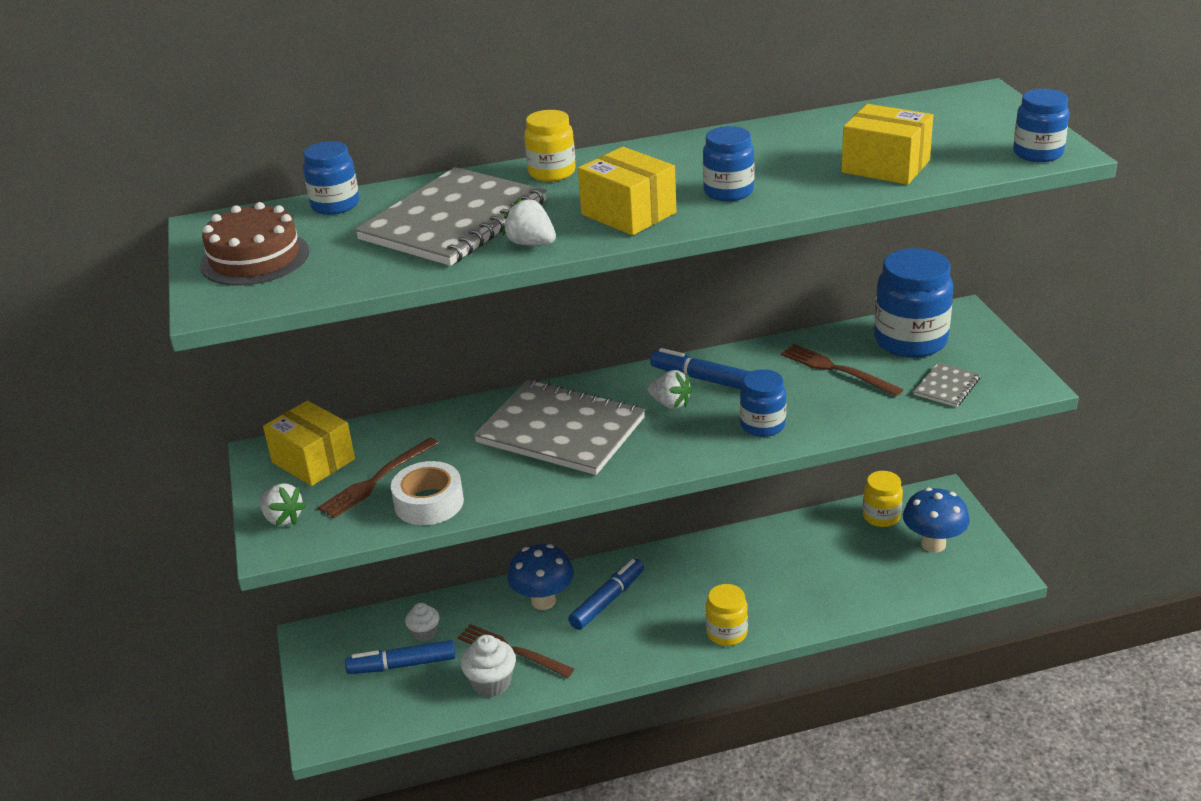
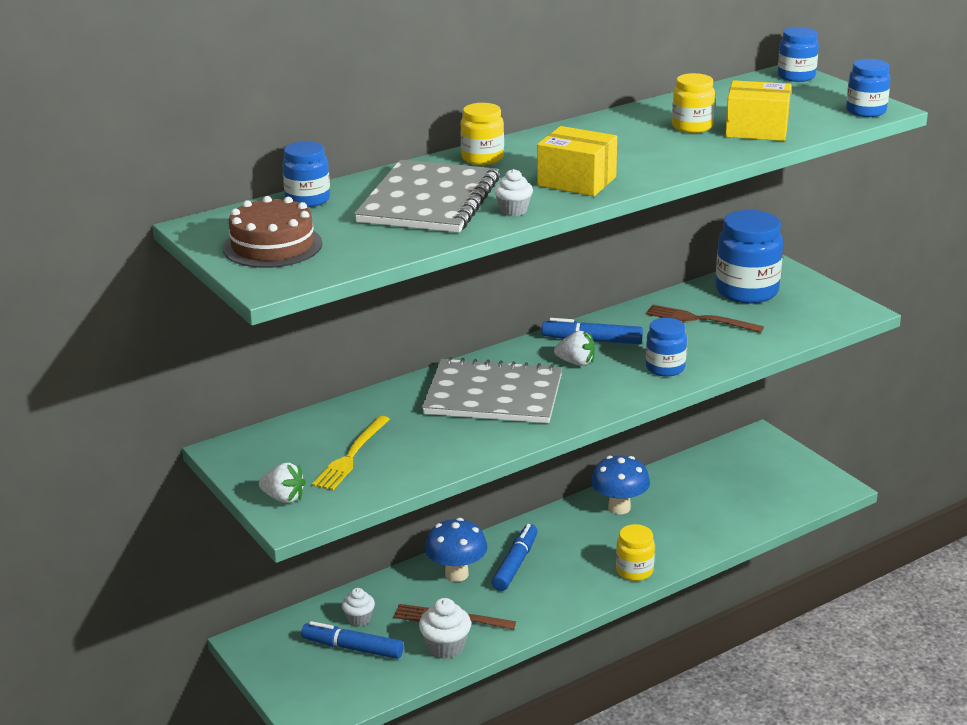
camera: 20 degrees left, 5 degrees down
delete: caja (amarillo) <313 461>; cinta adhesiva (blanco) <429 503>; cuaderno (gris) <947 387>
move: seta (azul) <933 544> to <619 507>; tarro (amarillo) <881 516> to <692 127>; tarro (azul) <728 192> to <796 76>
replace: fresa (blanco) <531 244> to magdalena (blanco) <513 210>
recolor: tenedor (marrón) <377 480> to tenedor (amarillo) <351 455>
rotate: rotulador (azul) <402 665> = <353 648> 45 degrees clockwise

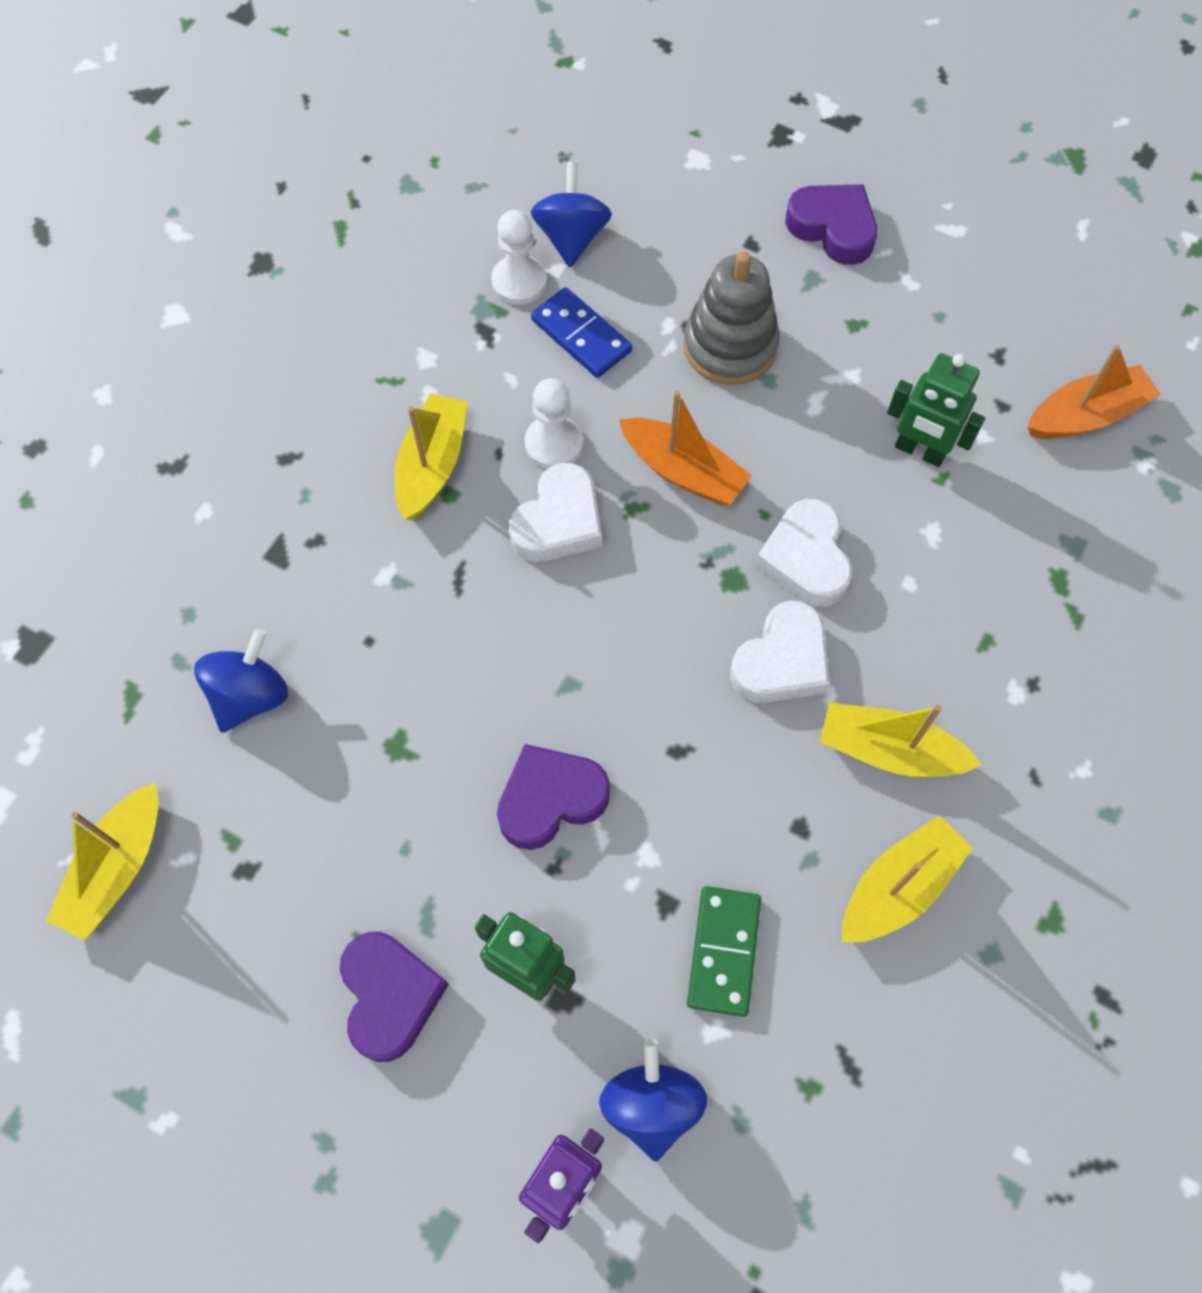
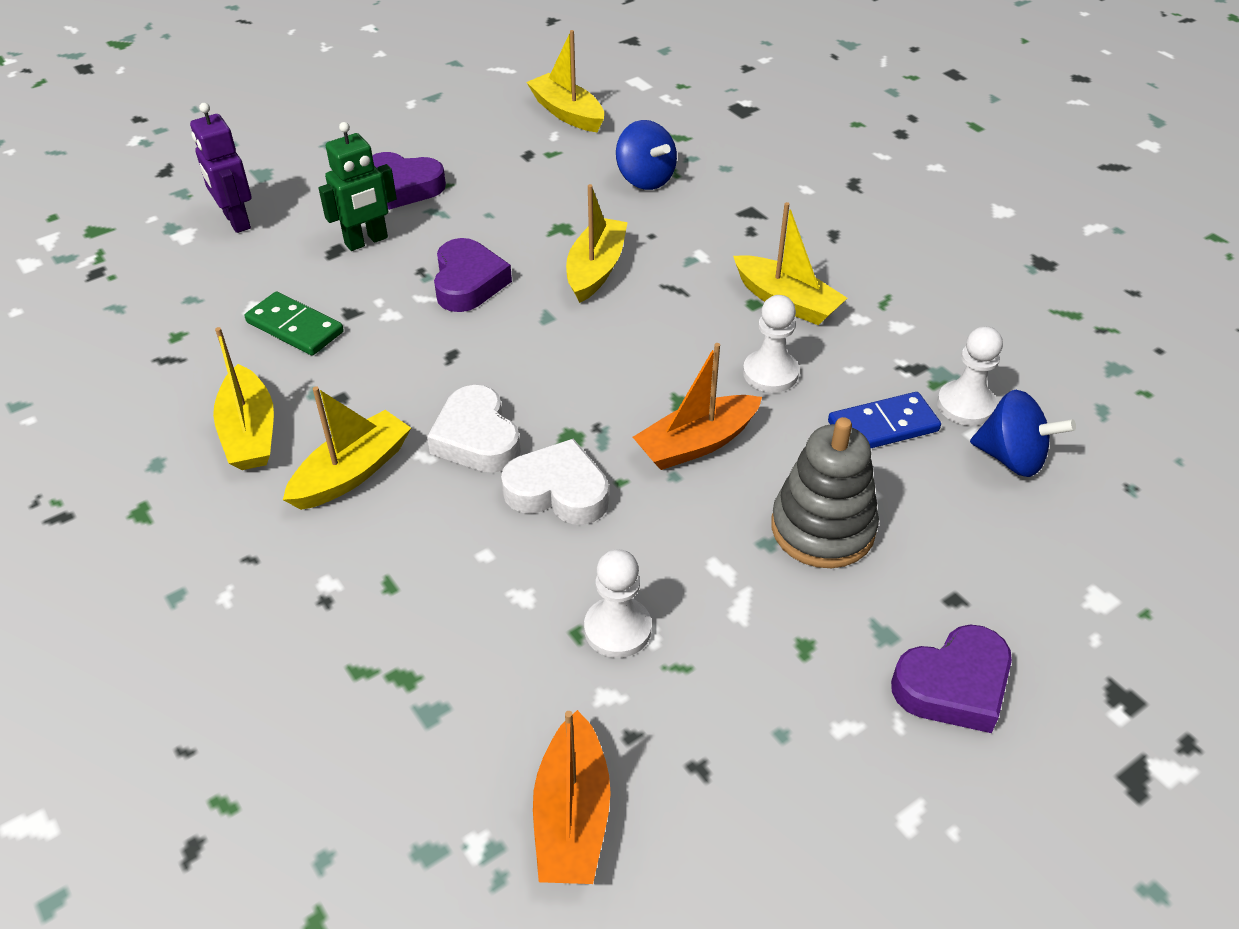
camera: 115 degrees right, 20 degrees down
delete: corazón (blanco) <559 522>; peonza (azul) <651 1105>
insert: barco (amarillo) <596 269>
replace: robot (verde) <919 451> to peón (blanco) <617 629>

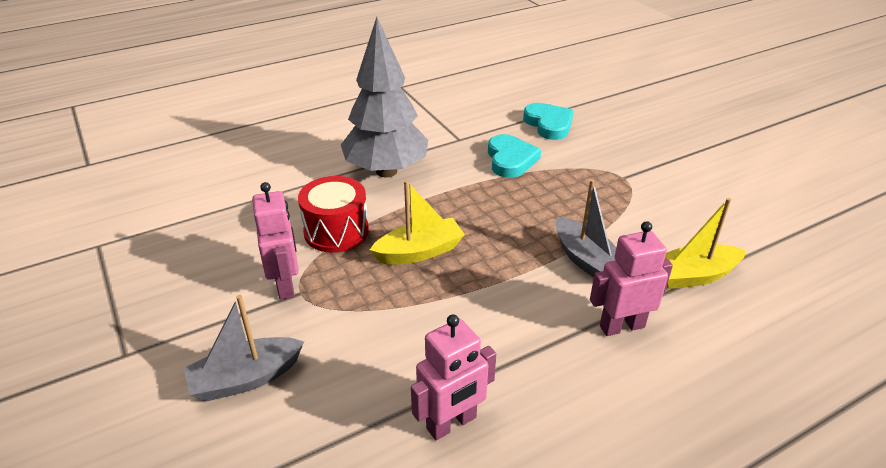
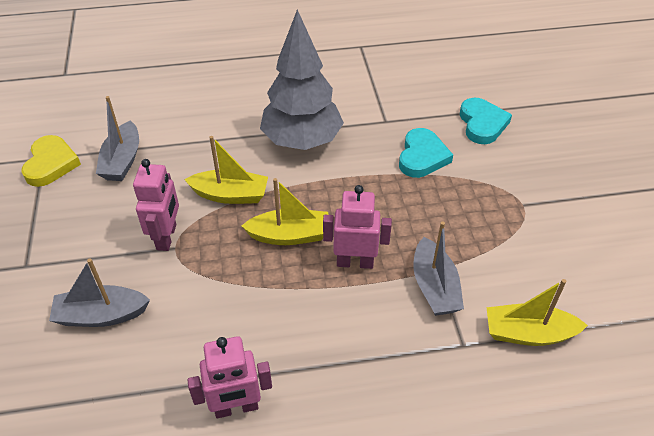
camera: 20 degrees right, 10 degrees up
insert: corazón (amarillo) <51 164>; barco (gris) <122 161>
move: robot (rosa) <621 326> to <355 262>
replace: tambor (rojo) <336 231> to barco (amarillo) <230 195>

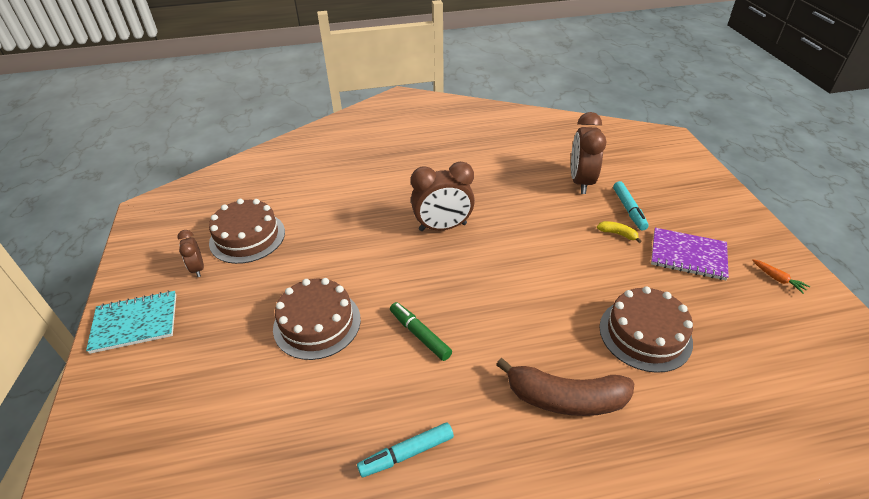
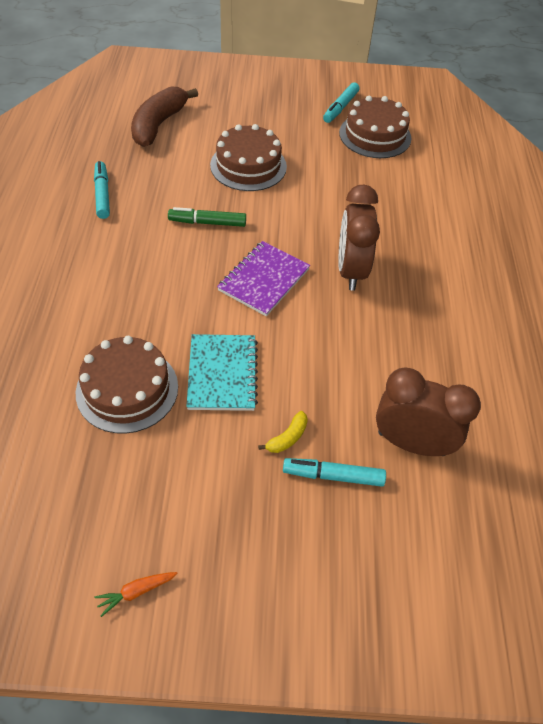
camera: 100 degrees right, 10 degrees up
move: plátano (marrón) <565 398> to <159 124>; cuaderno (turquesa) <135 323> to <222 374>; cuaderno (morado) <688 255> to <263 280>
replace: despertador (marrón) <198 268> to rotulador (turquesa) <340 108>
rotate: rotulador (verde) <419 335> = <207 222> 150 degrees counterclockwise

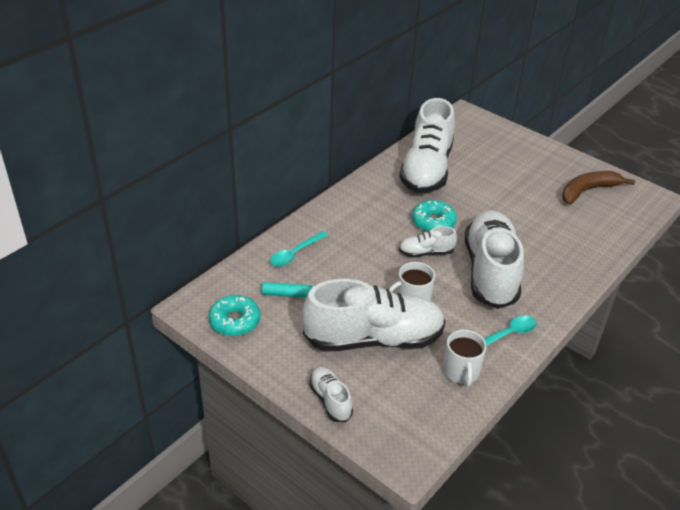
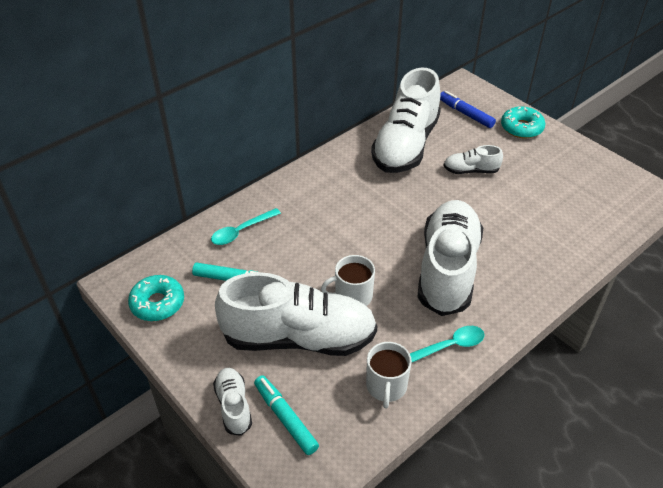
camera: 10 degrees right, 5 degrees up
delete: plátano (marrón) <588 191>
insert: rotulador (turquesa) <285 418>; rotulador (azul) <465 114>
move: zapato (blanco) <426 253> to <471 170>; rosquilla (turquesa) <433 222> to <521 128>

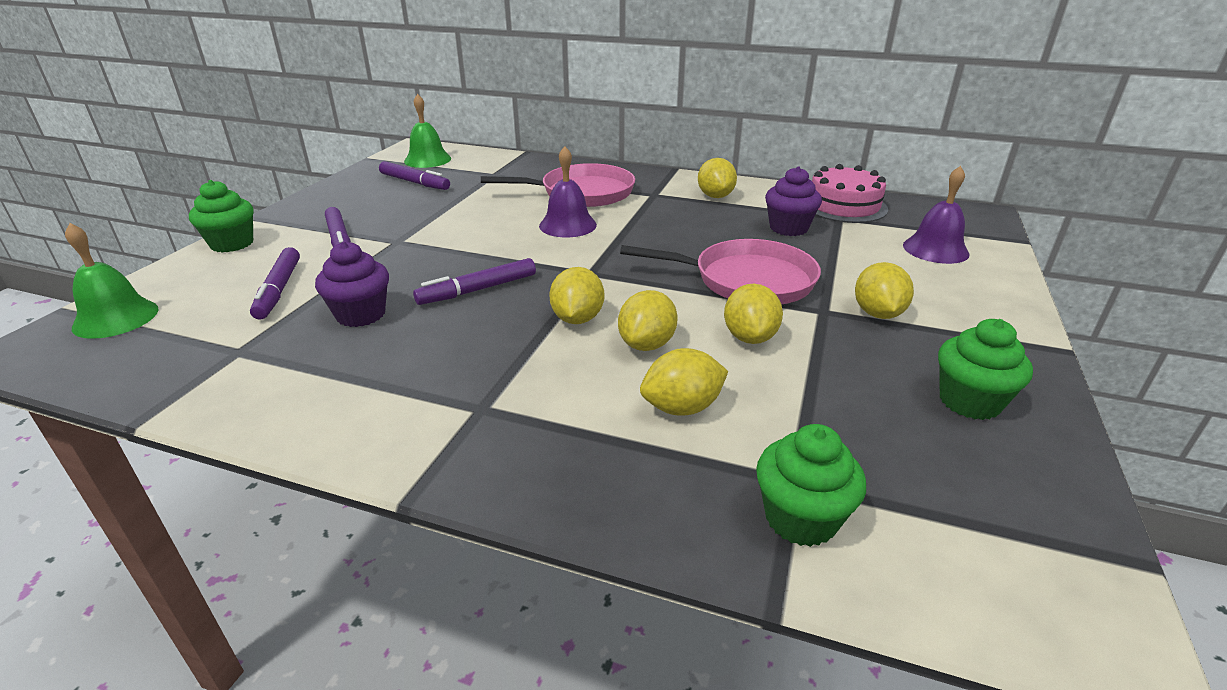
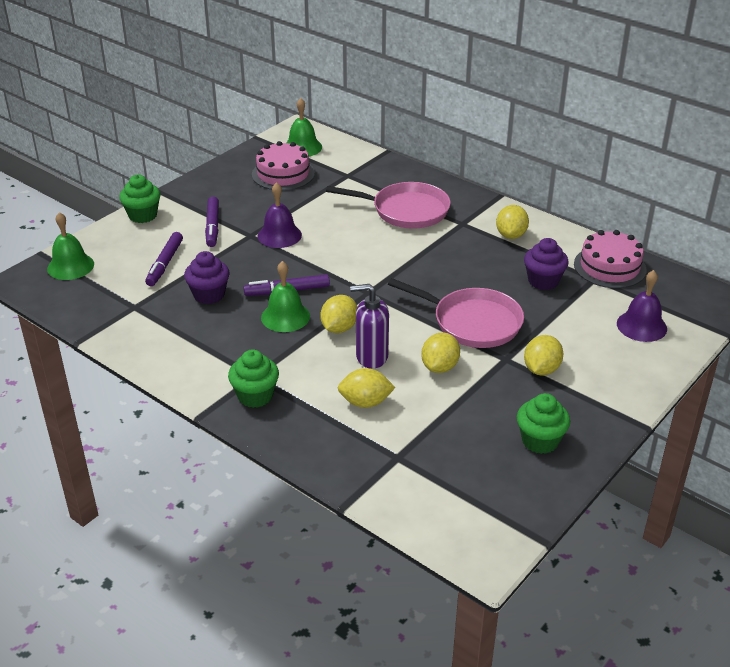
camera: 20 degrees right, 5 degrees up
insert: campana (verde) <285 316>
move: magdalena (verde) <800 518> to <255 396>; campana (morado) <568 225> to <279 235>
replace: rotulador (morado) <415 182> to tarta (rosa) <283 174>; limón (amarillo) <647 344> to dispensador de jabón (morado) <371 357>

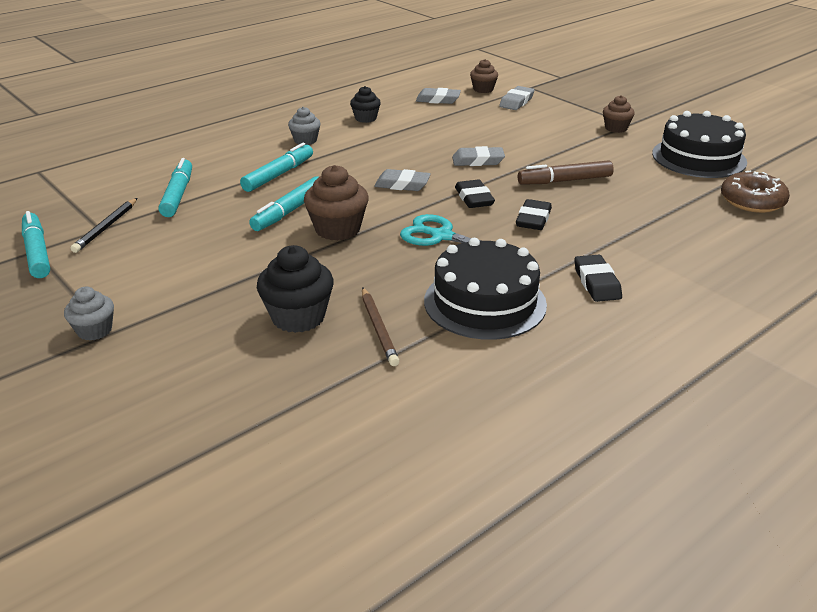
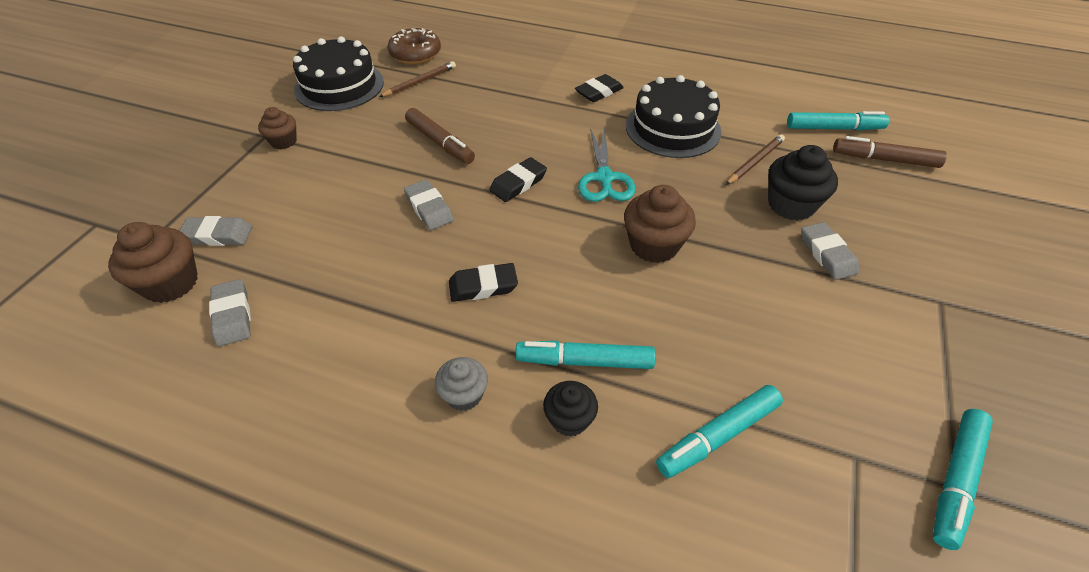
camera: 120 degrees left, 15 degrees up
delete: magdalena (gris) <94 330>; lápiz (negro) <106 227>
insert: lápiz (marrón) <420 82>; rotulador (marrón) <885 160>
move: goma de borrar (negro) <533 219> to <483 286>; magdalena (negro) <365 118> to <569 419>; rotulador (turquesa) <289 211> to <833 128>; goma de borrar (gris) <402 184> to <827 254>
resize: magdalena (marrón) <483 89> = <171 283> x1.62

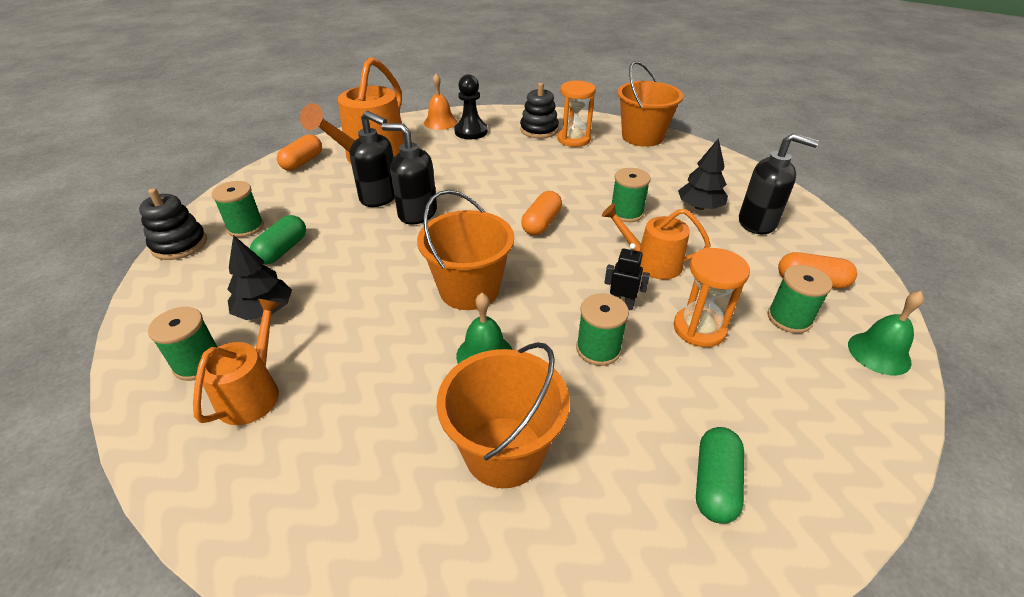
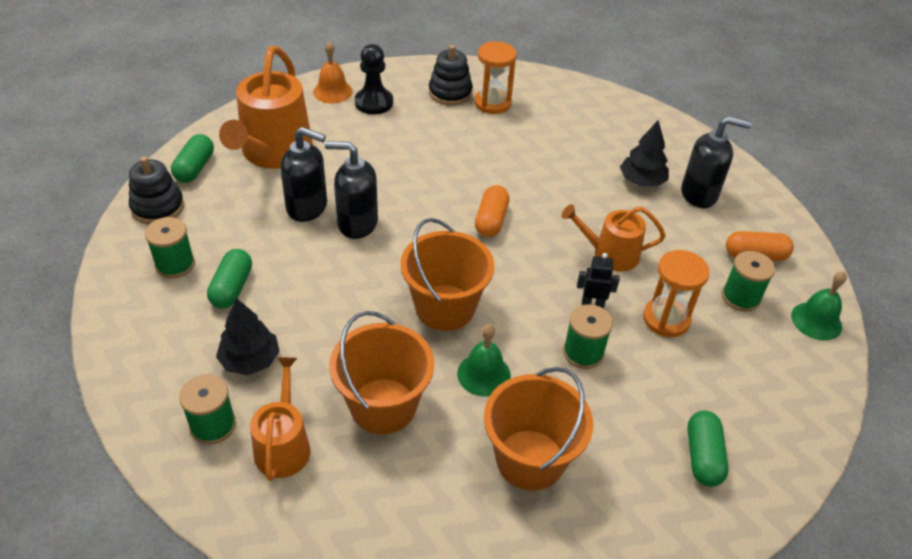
camera: 15 degrees left, 5 degrees up
delete: carrete (verde) <626 213>
move: juguete apilable (negro) <179 244> to <158 207>; balde (naranja) <642 137> to <383 406>
recolor: cápsula (naranja) <302 162> to cápsula (verde) <195 168>

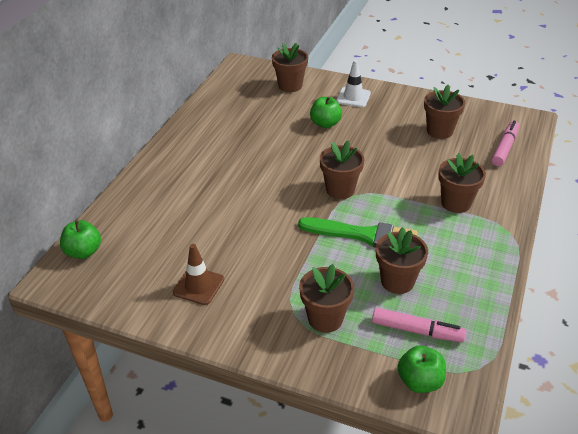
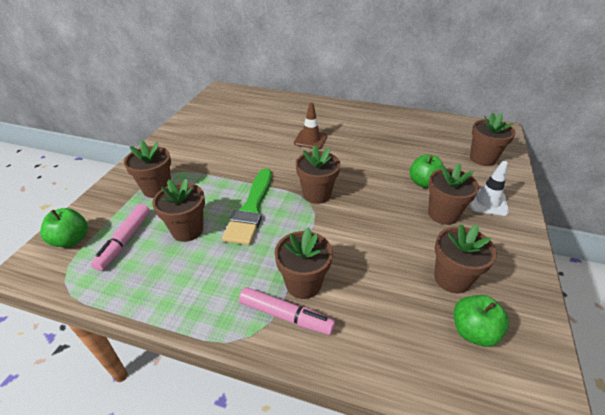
camera: 85 degrees right, 0 degrees up
insert: maceta (marrón) <443 214>
move: rotulador (rosa) <504 148> to <285 316>; cono de tráfico (marrón) <198 286> to <310 139>; manzana (verde) <83 252> to <473 331>

